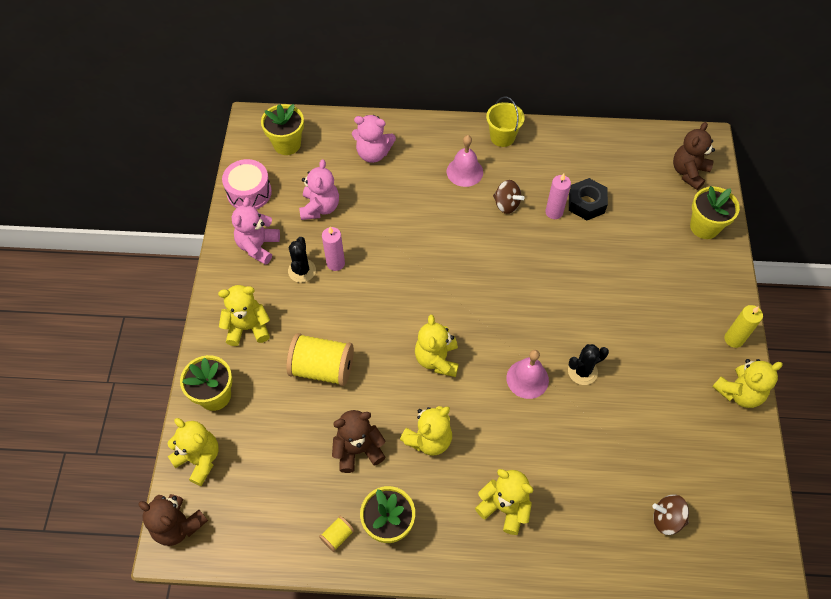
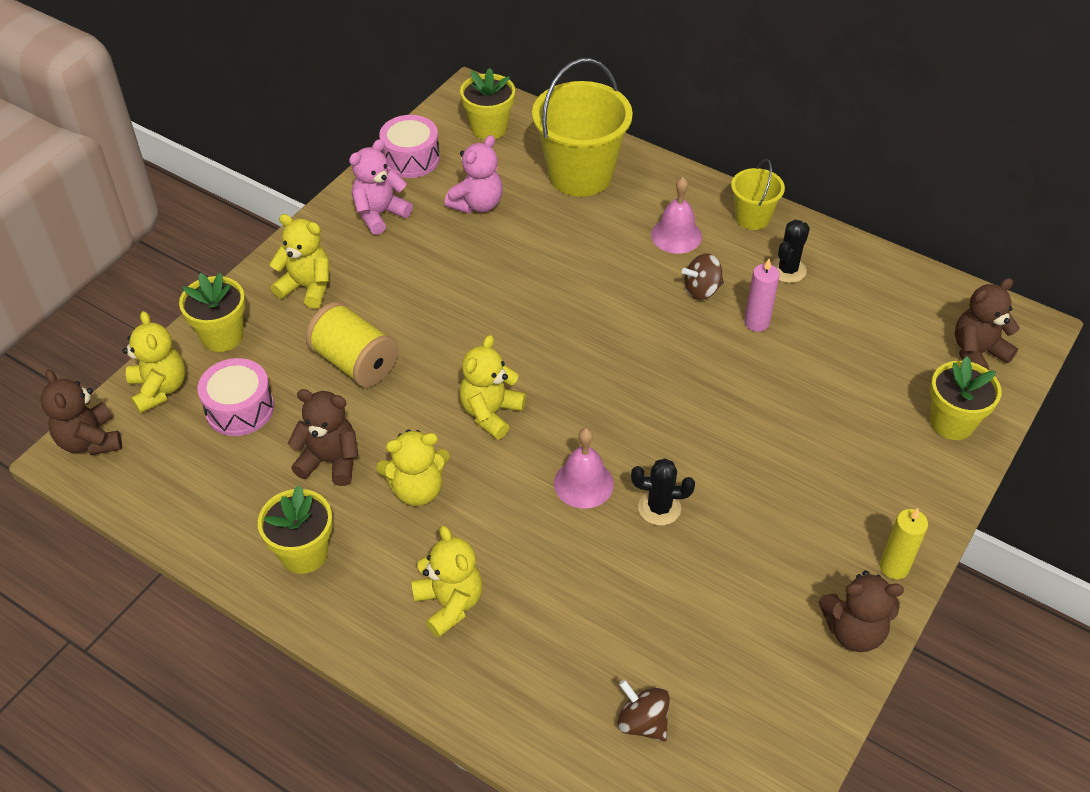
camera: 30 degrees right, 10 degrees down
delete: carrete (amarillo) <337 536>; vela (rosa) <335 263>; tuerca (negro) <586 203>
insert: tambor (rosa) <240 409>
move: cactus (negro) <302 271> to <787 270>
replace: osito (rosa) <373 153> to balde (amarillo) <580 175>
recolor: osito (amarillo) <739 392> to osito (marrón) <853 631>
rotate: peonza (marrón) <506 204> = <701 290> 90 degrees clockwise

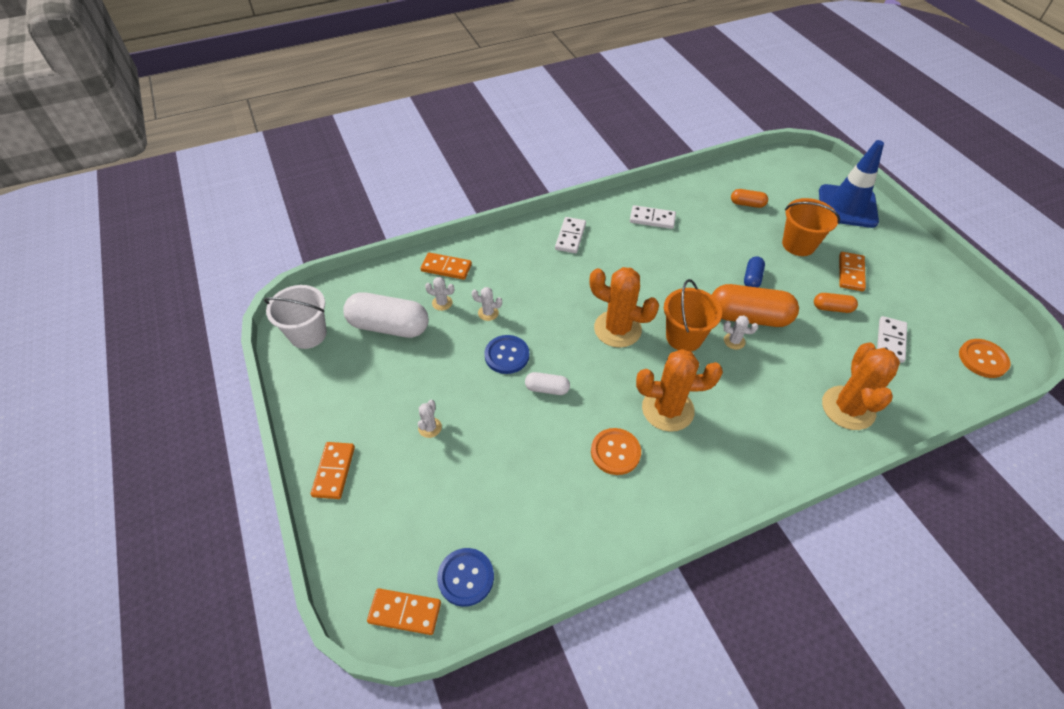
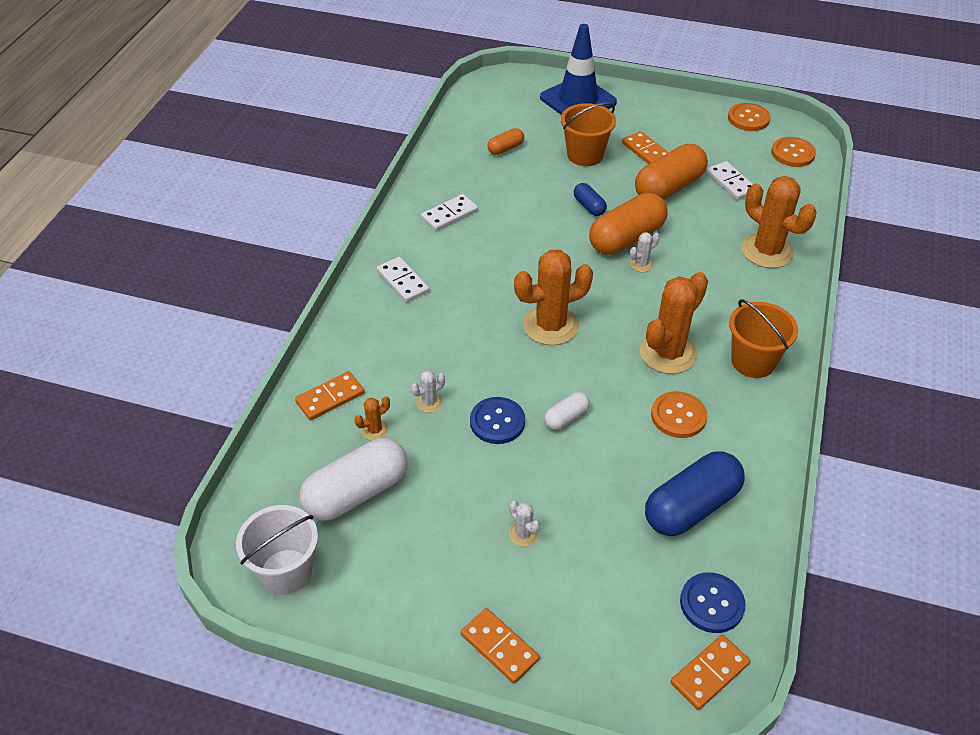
camera: 50 degrees left, 5 degrees down
insert: cápsula (azul) <691 507>; botón (naranja) <748 118>
move: balde (naranja) <684 337> to <753 361>
recolor: cactus (blanco) <442 303> to cactus (naranja) <374 430>
resize: cápsula (naranja) <832 308> = <668 187> x2.03

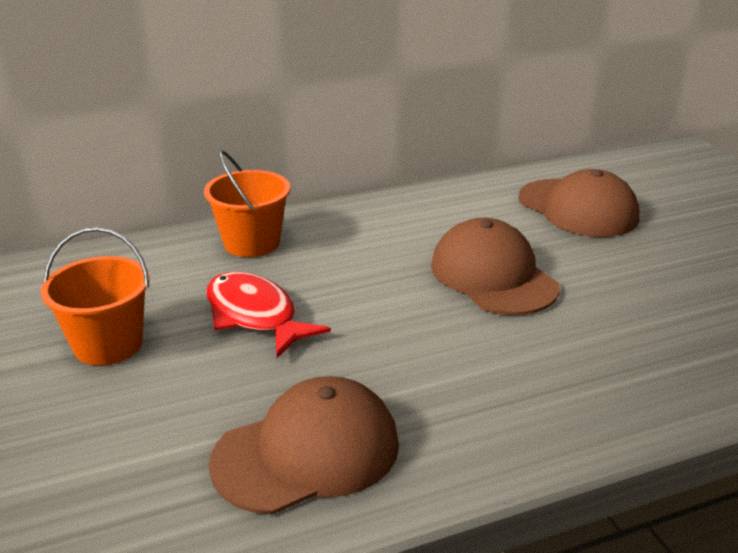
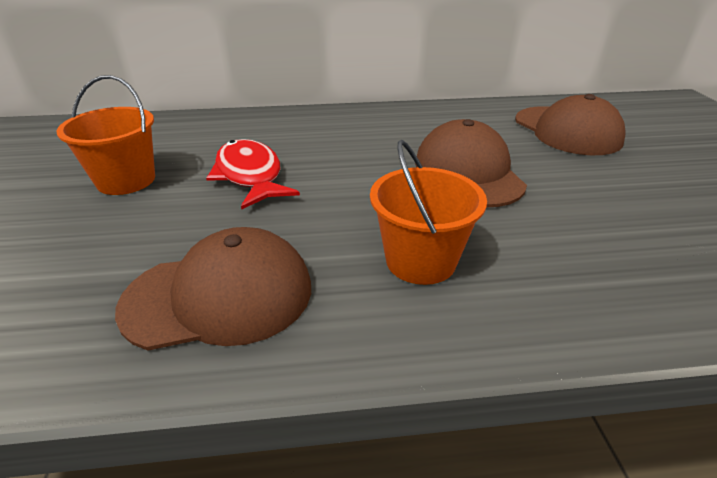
camera: 15 degrees right, 5 degrees up
move: balde (naranja) <252 243> to <420 260>

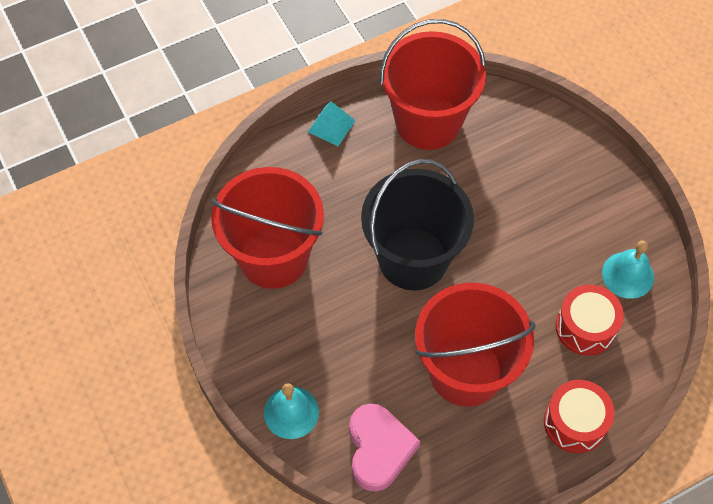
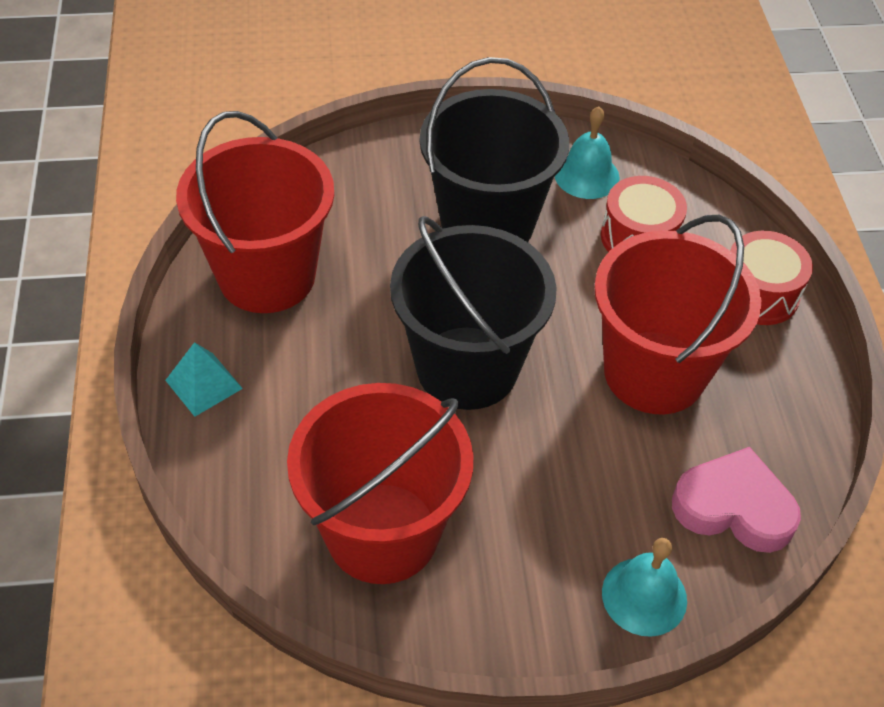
camera: 70 degrees left, 10 degrees down
insert: balde (negro) <487 224>

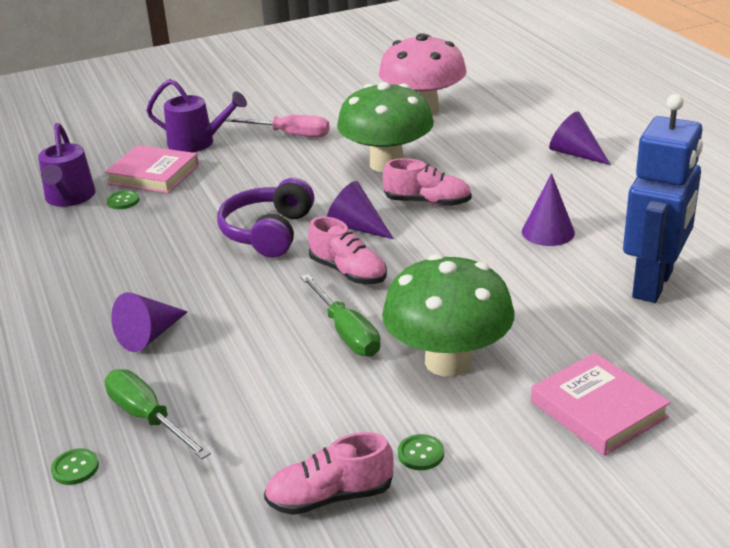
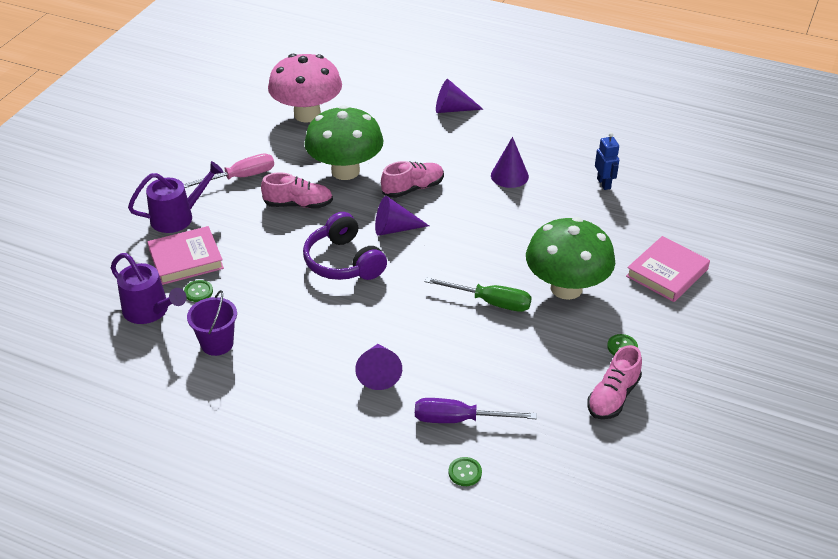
camera: 45 degrees left, 10 degrees up
insert: balde (morado) <217 343>
move: zapato (rosa) <348 272> to <298 204>
recolor: destornillador (verde) <148 418> to destornillador (morado) <459 419>
rotate: libro (rosa) <598 409> = <667 273> 60 degrees counterclockwise
resize: robot (azul) <653 284> = <604 183> x0.45

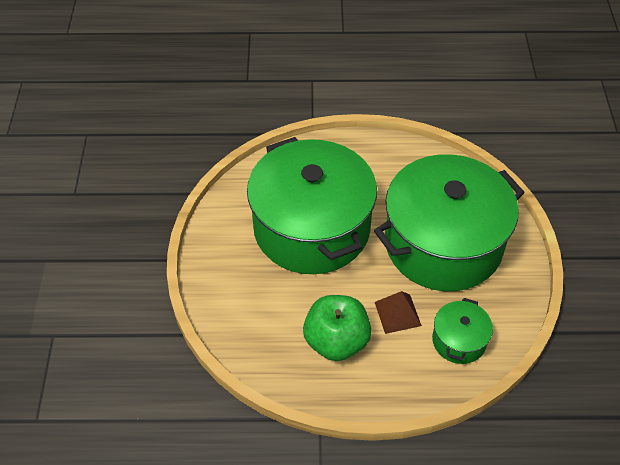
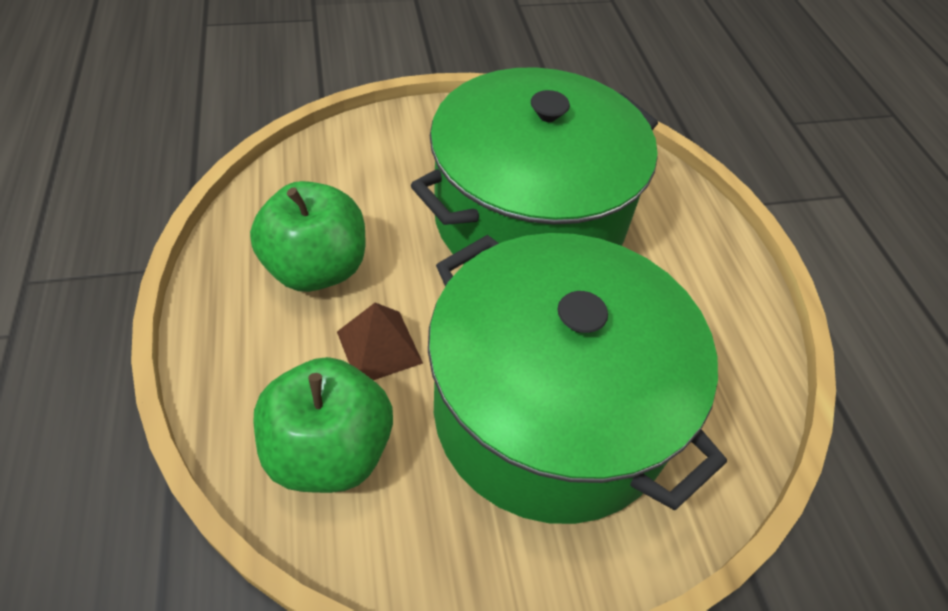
camera: 75 degrees right, 0 degrees up
replace: olla (verde) <459 340> to manzana (verde) <330 450>

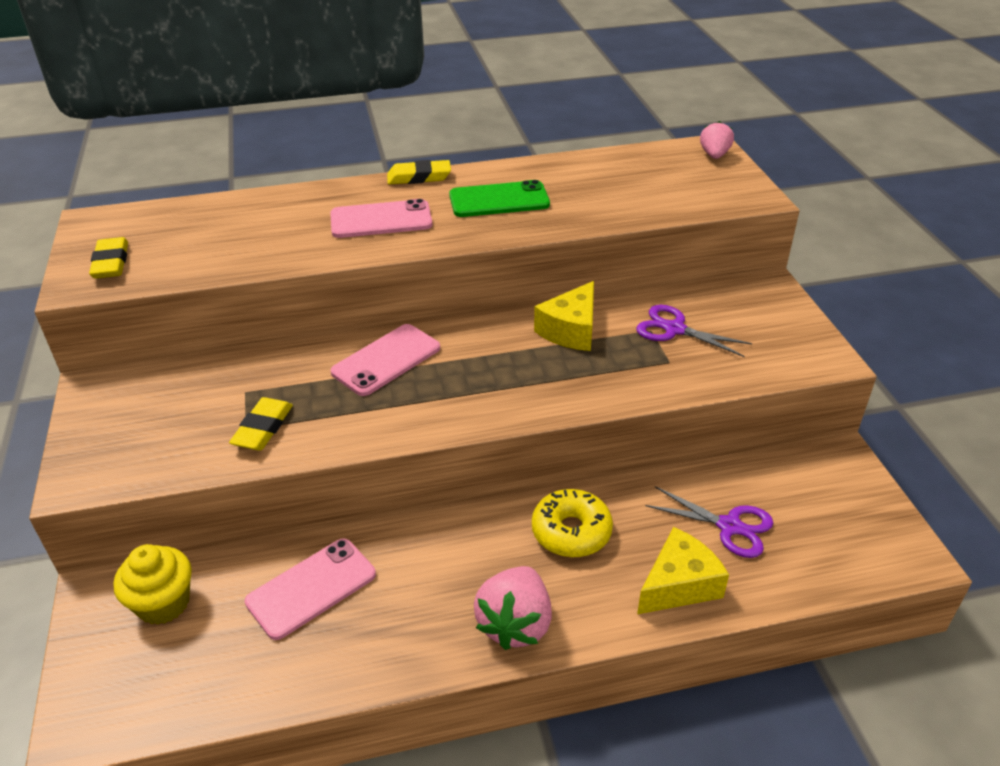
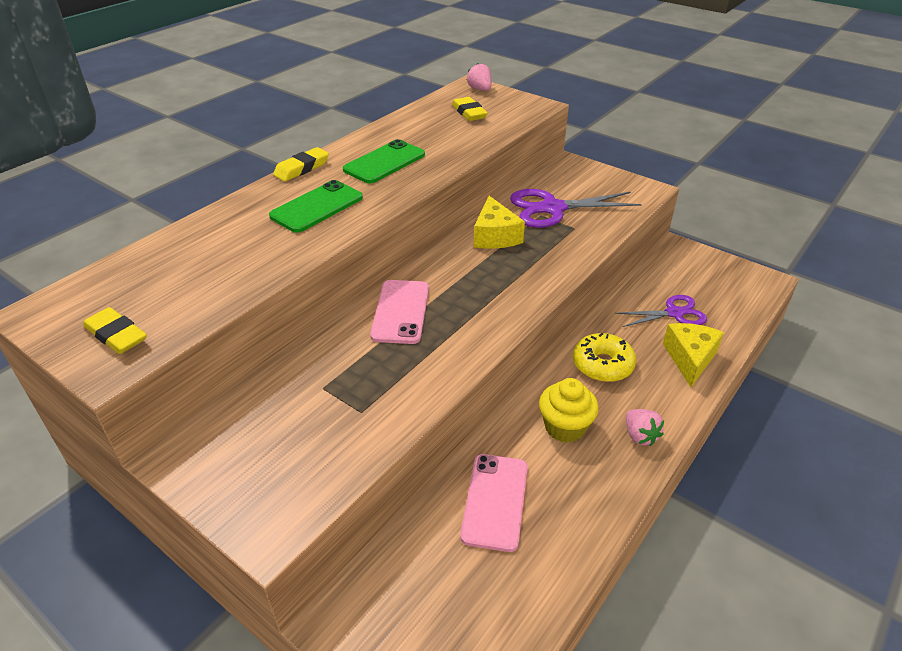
camera: 40 degrees left, 0 degrees up
move: goma de borrar (amarillo) <263 428> to <469 113>; magdalena (amarillo) <163 603> to <565 427>
recolor: móvil (rosa) <381 220> to móvil (verde) <317 207>
resize: tijeras (morado) <674 329> = <552 208> x1.54; fresa (rosa) <515 624> = <640 436> x0.61

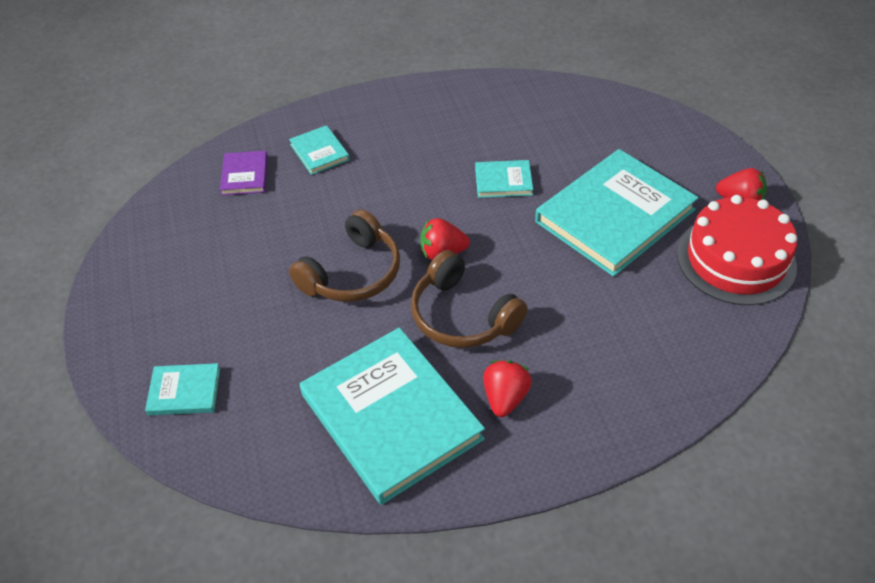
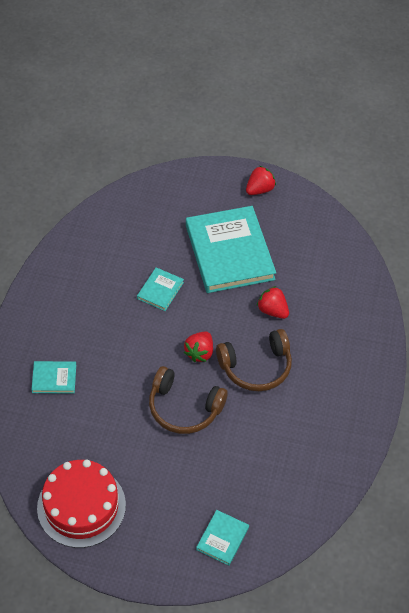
camera: 65 degrees left, 5 degrees up
delete: libro (morado) <245 175>; libro (turquesa) <391 416>
move: tarta (rojo) <736 260> to <81 506>; fresa (rojo) <505 397> to <272 310>
rotate: auriculares (marrón) <352 273> = <184 408> 135 degrees clockwise

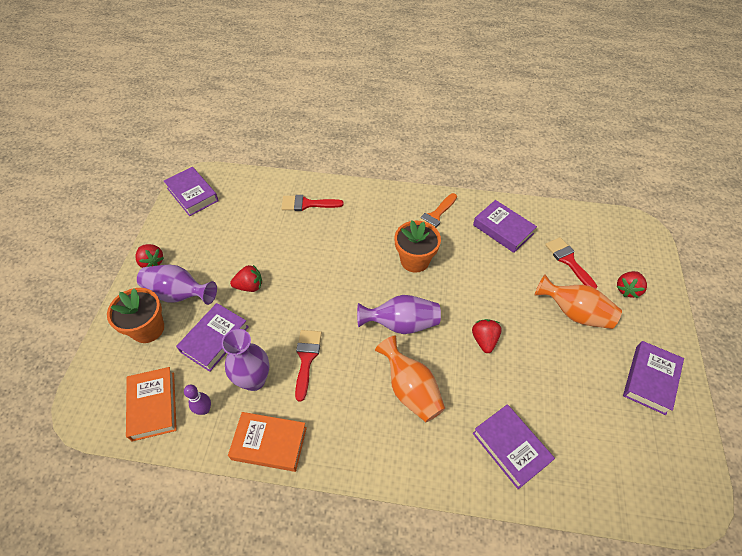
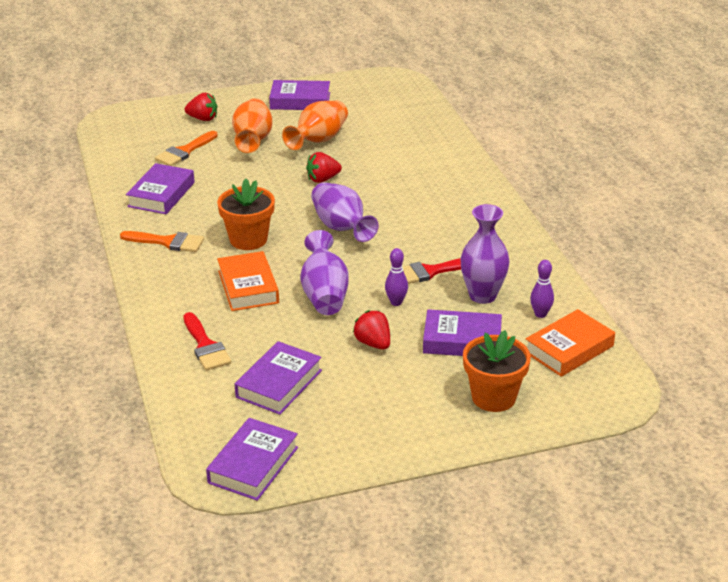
camera: 115 degrees left, 20 degrees down
delete: fresa (rojo) <152 262>
insert: bolo (morado) <396 302>
move: libro (naranja) <269 443> to <248 287>; libro (morado) <511 447> to <279 384>; florero (naranja) <410 389> to <318 140>; florero (morado) <179 294> to <324 294>
recolor: pincel (rojo) <568 261> to pincel (naranja) <184 151>

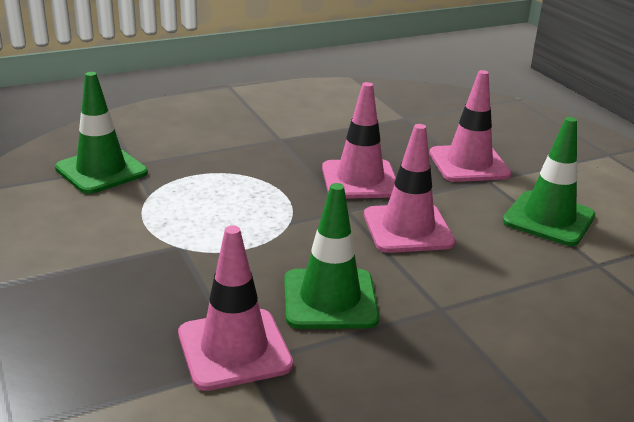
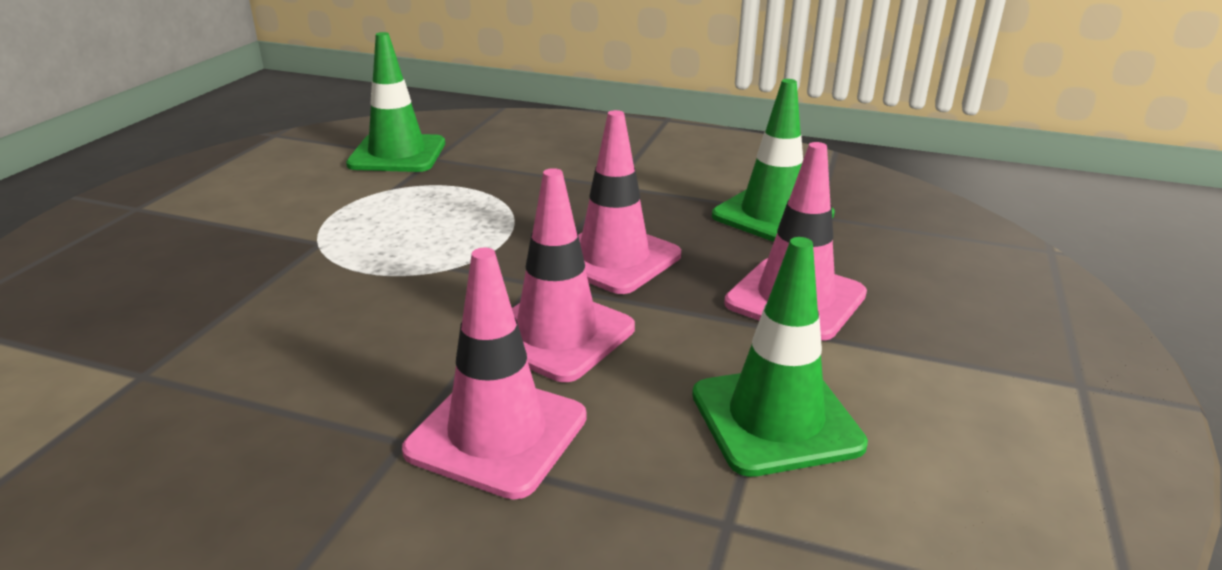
camera: 45 degrees right, 0 degrees up
move: cono de tráfico (rosa) <234 349> to <497 434>; cono de tráfico (verde) <330 299> to <772 215>

